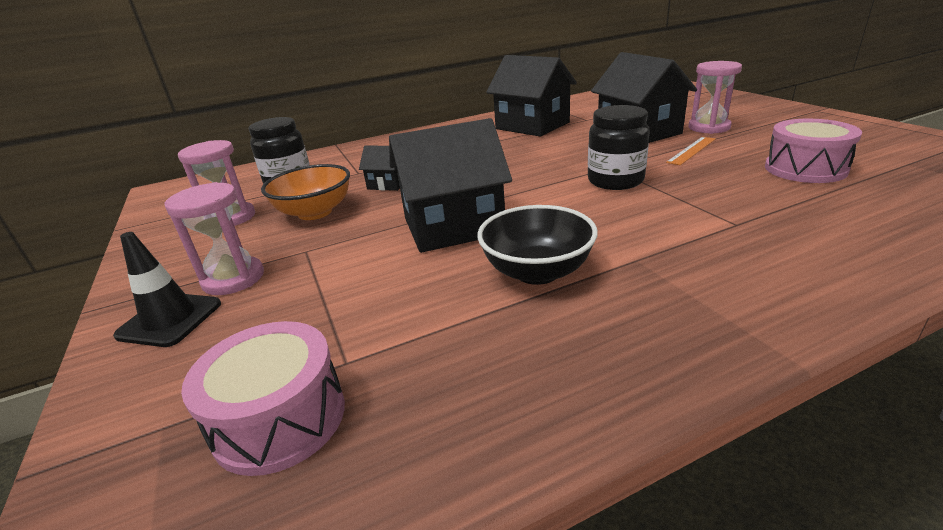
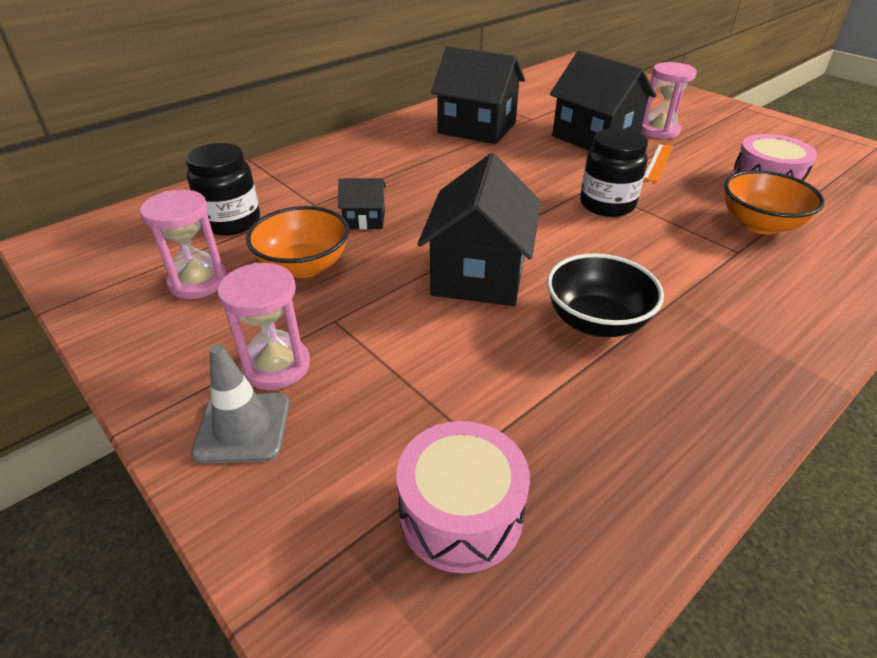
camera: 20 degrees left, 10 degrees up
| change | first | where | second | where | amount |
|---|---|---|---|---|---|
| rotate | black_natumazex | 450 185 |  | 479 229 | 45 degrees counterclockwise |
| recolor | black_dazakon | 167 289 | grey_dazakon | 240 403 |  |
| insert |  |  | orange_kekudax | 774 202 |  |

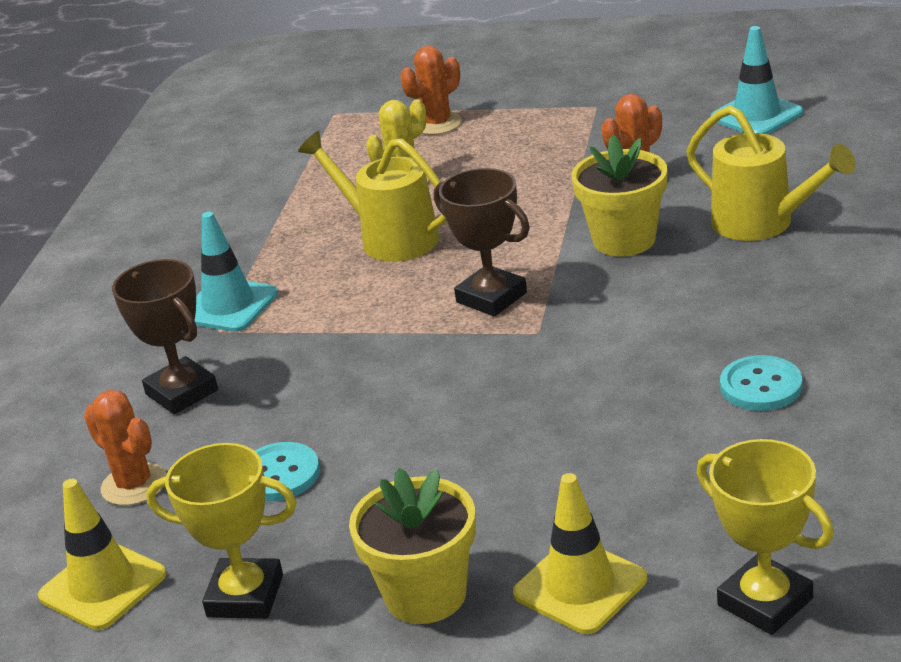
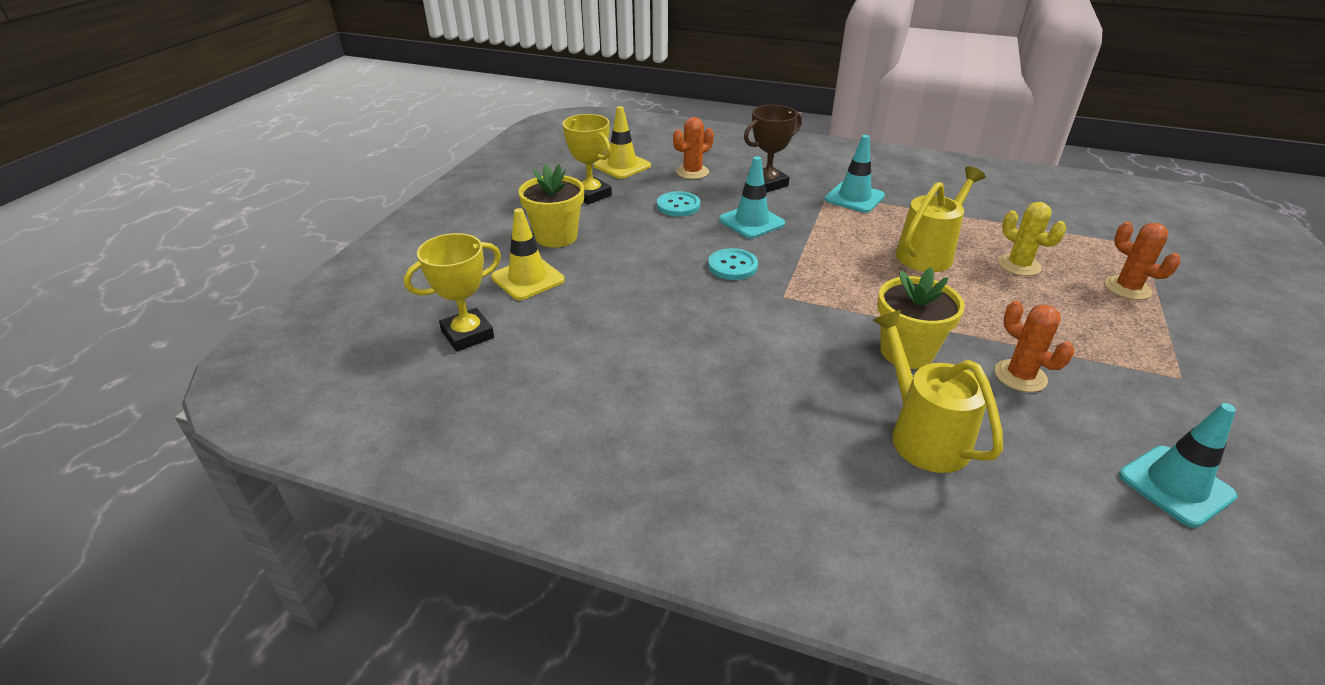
camera: 95 degrees right, 5 degrees up
| change | first | where | second | where | amount |
|---|---|---|---|---|---|
| rotate | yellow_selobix | 771 173 |  | 938 391 | 105 degrees clockwise |
| delete | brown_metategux | 482 242 |  |  |  |
| move | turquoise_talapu | 761 383 |  | 733 264 |  |
| rotate | yellow_metategux | 221 531 |  | 587 159 | 60 degrees counterclockwise |
| insert |  |  | turquoise_dazakon | 752 197 |  |

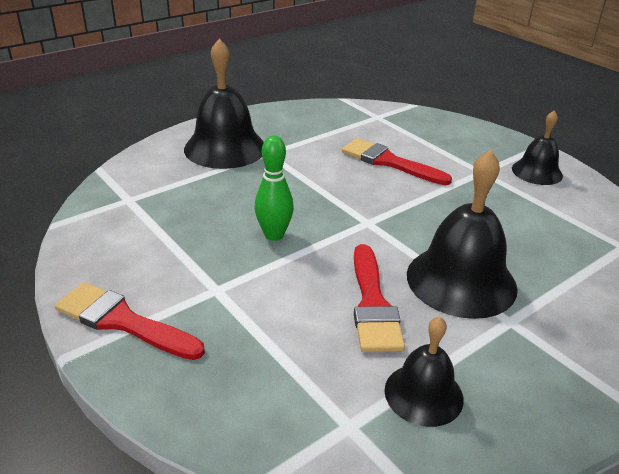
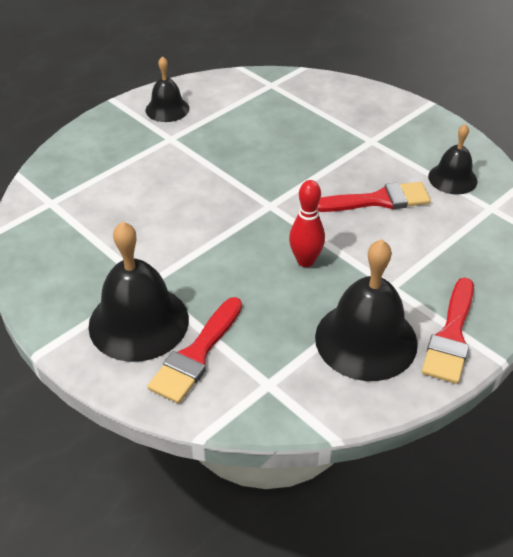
camera: 95 degrees left, 10 degrees up
| change | first | where | second | where | amount |
|---|---|---|---|---|---|
| recolor | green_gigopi | 274 188 | red_gigopi | 307 223 |  |
| move | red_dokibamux | 397 161 |  | 195 350 |  |
| move | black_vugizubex | 462 234 |  | 366 310 |  |

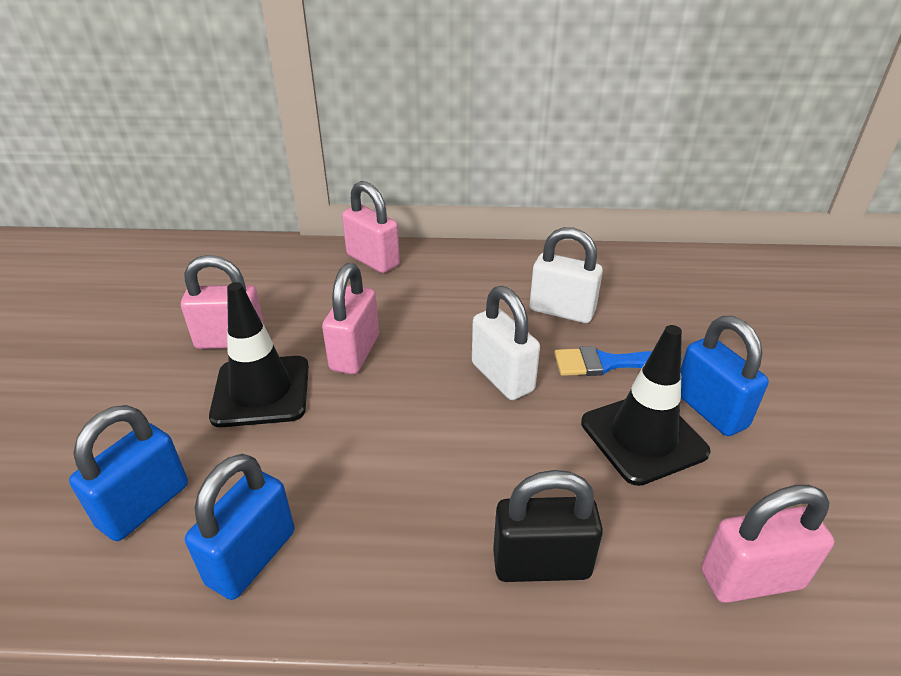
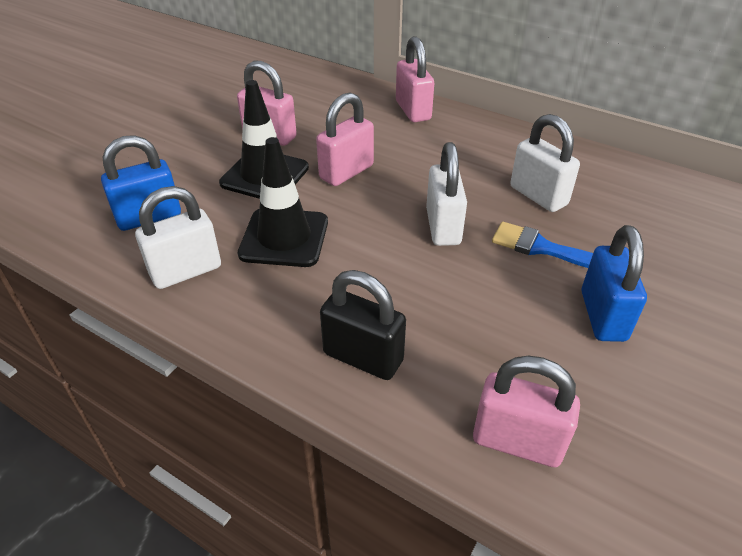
camera: 30 degrees right, 5 degrees up
| change | first | where | second | where | amount |
|---|---|---|---|---|---|
| move | black_dazakon | 646 405 |  | 283 202 |  |
| recolor | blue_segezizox | 239 527 | white_segezizox | 178 237 |  |

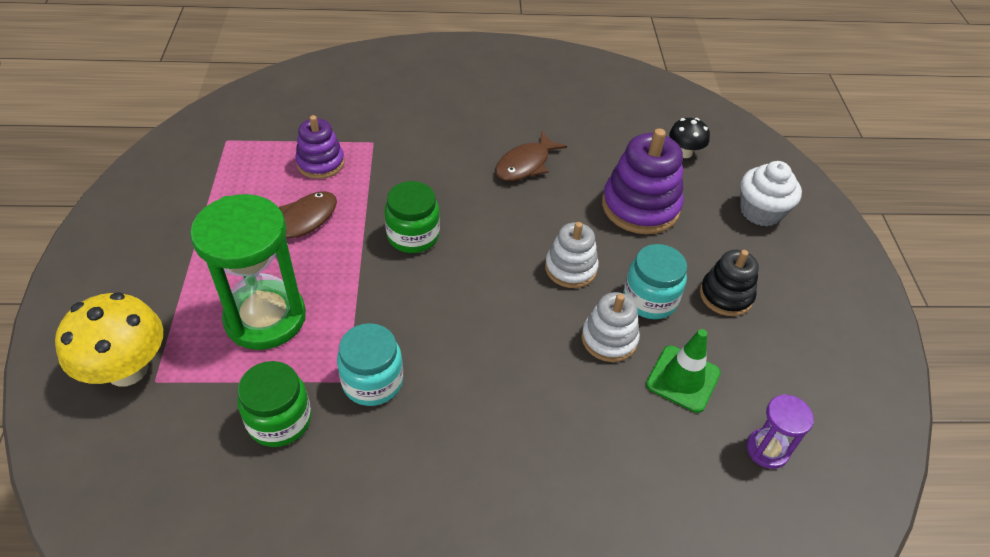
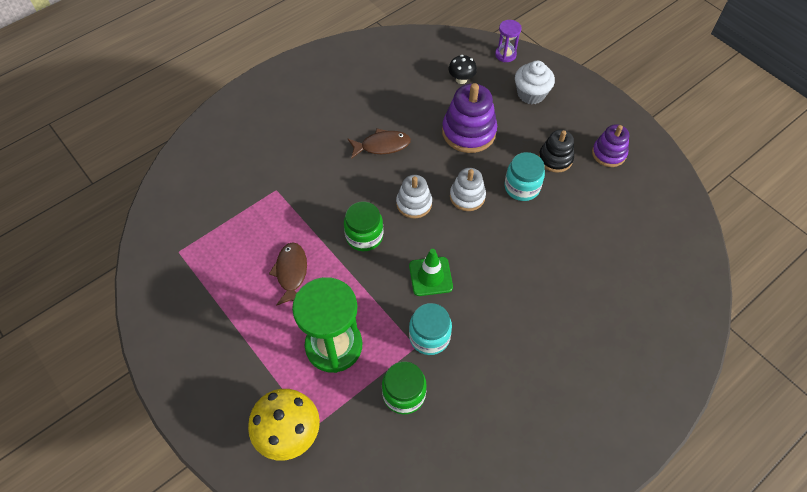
camera: 35 degrees left, 10 degrees up
| change | first | where | second | where | amount |
|---|---|---|---|---|---|
| move | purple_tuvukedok | 320 147 |  | 610 145 |  |
| rotate | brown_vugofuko | 531 156 |  | 379 143 | 105 degrees counterclockwise |
| move | white_tuvukedok | 611 327 |  | 414 196 |  |
| move | green_dazakon | 683 371 |  | 431 272 |  |
| move | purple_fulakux | 780 431 |  | 508 41 |  |

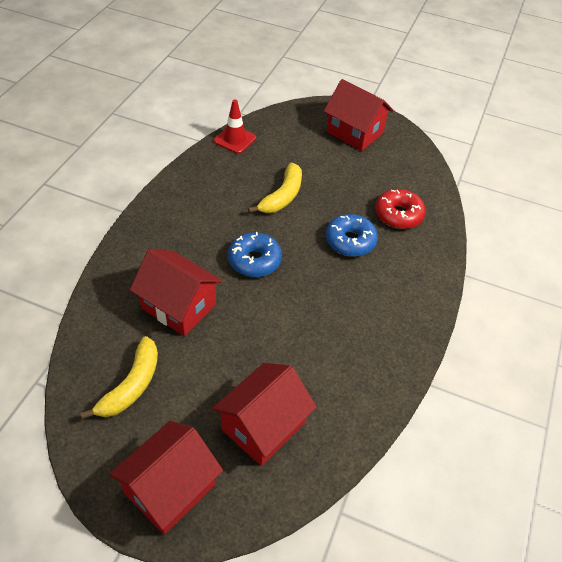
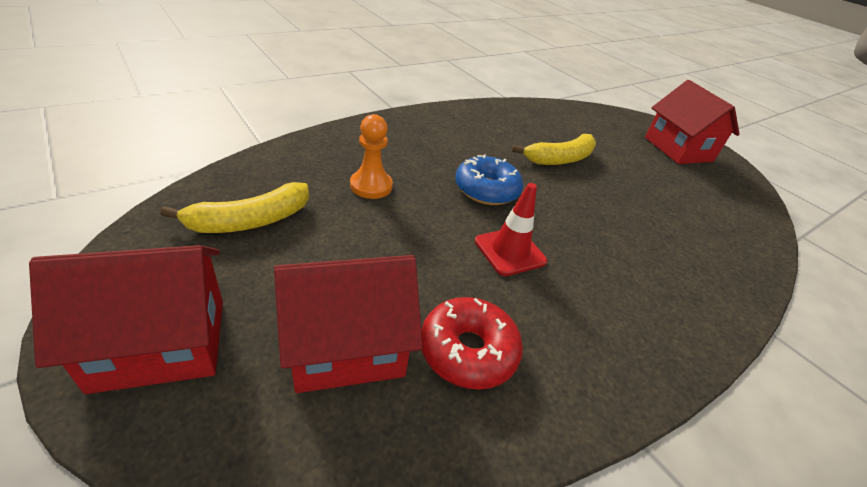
camera: 30 degrees right, 10 degrees down
| change | first | where | second | where | amount |
|---|---|---|---|---|---|
| move | red_dazakon | 235 126 |  | 511 229 |  |
| move | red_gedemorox | 400 209 |  | 472 343 |  |
| delete | blue_gedemorox | 352 235 |  |  |  |
| replace | red_natumazex | 176 292 | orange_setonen | 371 156 |  |

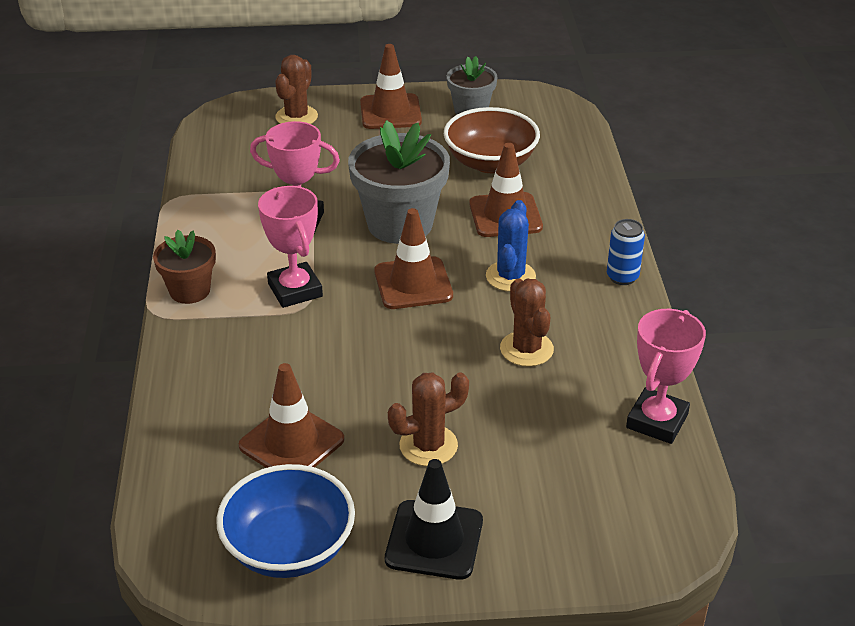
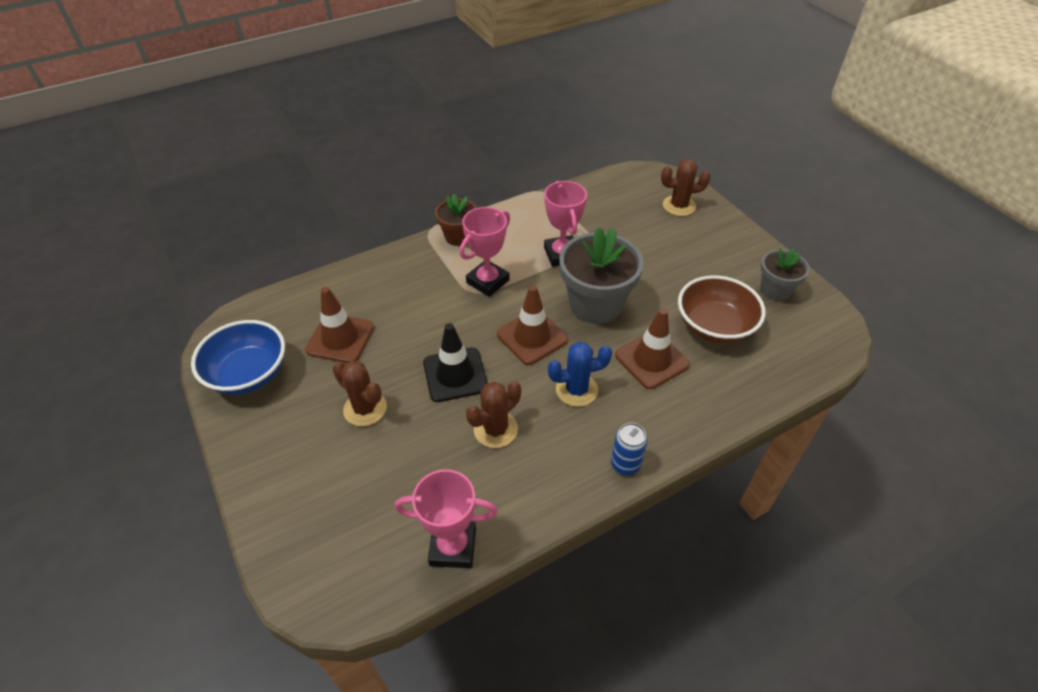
camera: 65 degrees right, 10 degrees up
| change | first | where | second | where | amount |
|---|---|---|---|---|---|
| delete | brown_dazakon | 391 86 |  |  |  |
| move | black_dazakon | 434 519 |  | 455 362 |  |

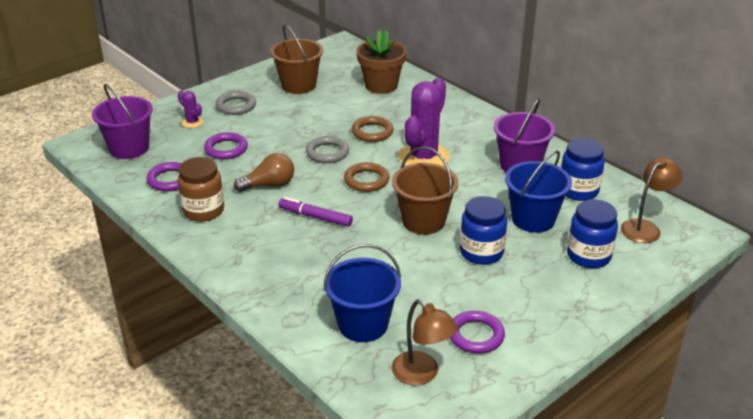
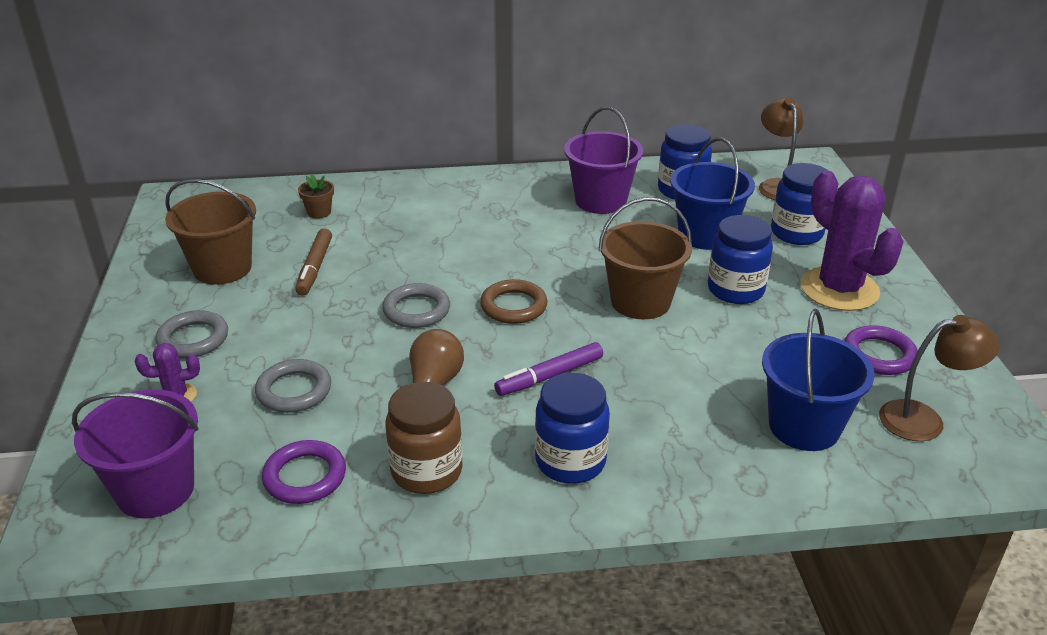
camera: 55 degrees left, 0 degrees up
| change | first | where | second | where | amount |
|---|---|---|---|---|---|
| resize | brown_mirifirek | 381 62 |  | 316 196 | x0.48 |
| move | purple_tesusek | 424 122 |  | 852 241 |  |
| delete | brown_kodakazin | 372 129 |  |  |  |
| recolor | purple_kodakazin | 226 146 | grey_kodakazin | 293 386 |  |
| insert |  |  | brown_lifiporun | 313 262 |  |
| insert |  |  | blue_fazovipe | 572 428 |  |

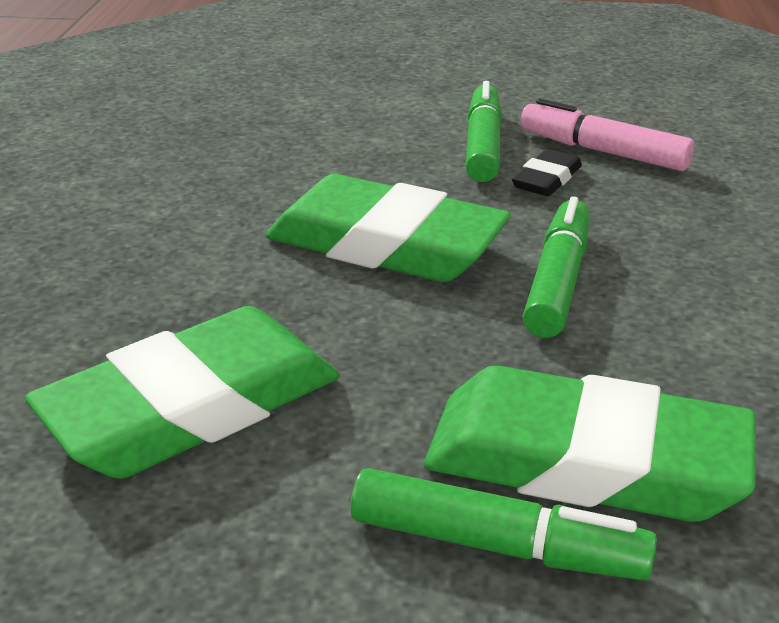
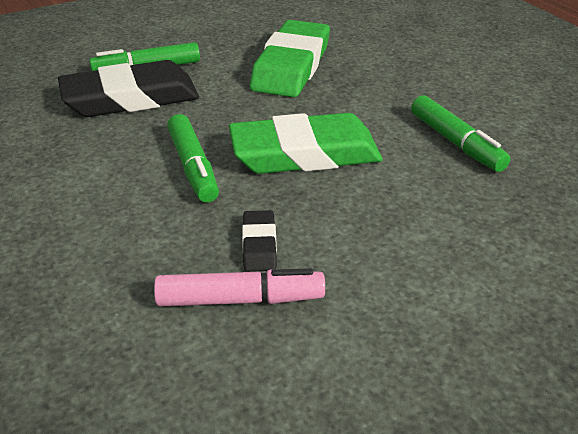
camera: 145 degrees right, 5 degrees up
| change | first | where | second | where | amount |
|---|---|---|---|---|---|
| move | green_lifiporun | 483 131 |  | 460 133 |  |
| recolor | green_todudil | 590 444 | black_todudil | 128 88 |  |

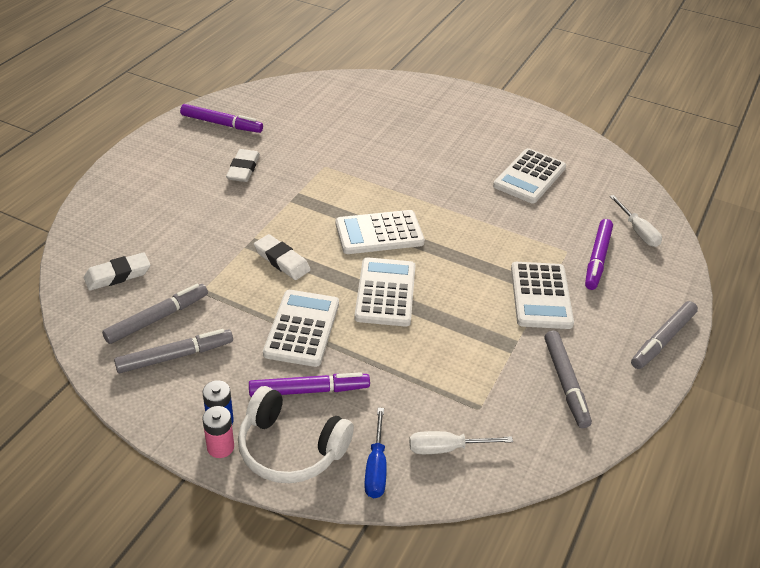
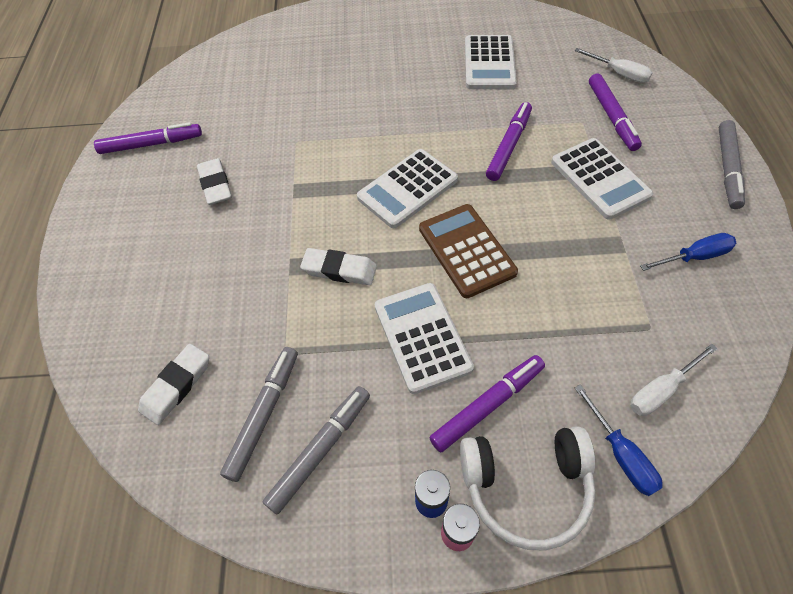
camera: 25 degrees left, 15 degrees up
| change | first | where | second | where | amount |
|---|---|---|---|---|---|
| recolor | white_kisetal | 385 292 | brown_kisetal | 468 251 |  |
| replace | grey_lifiporun | 568 379 | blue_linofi | 688 252 |  |
| insert |  |  | purple_lifiporun | 509 141 |  |

